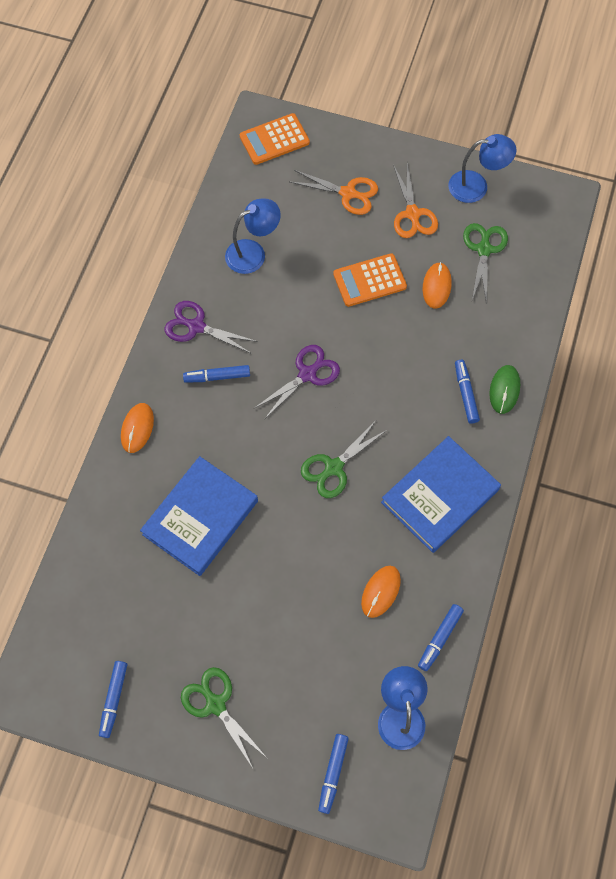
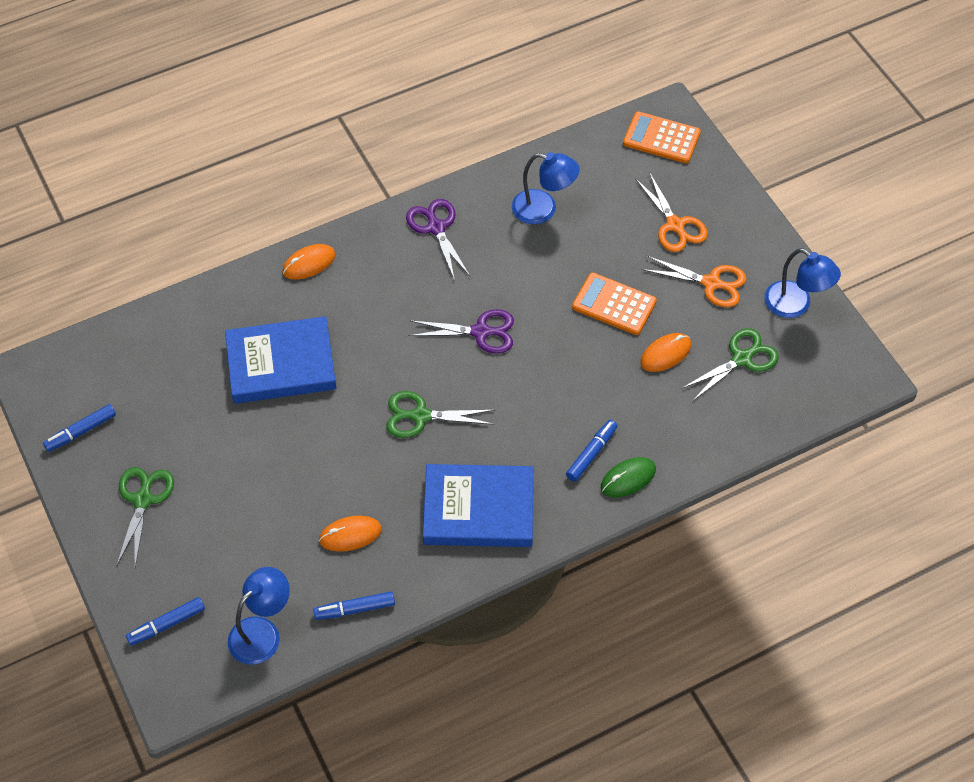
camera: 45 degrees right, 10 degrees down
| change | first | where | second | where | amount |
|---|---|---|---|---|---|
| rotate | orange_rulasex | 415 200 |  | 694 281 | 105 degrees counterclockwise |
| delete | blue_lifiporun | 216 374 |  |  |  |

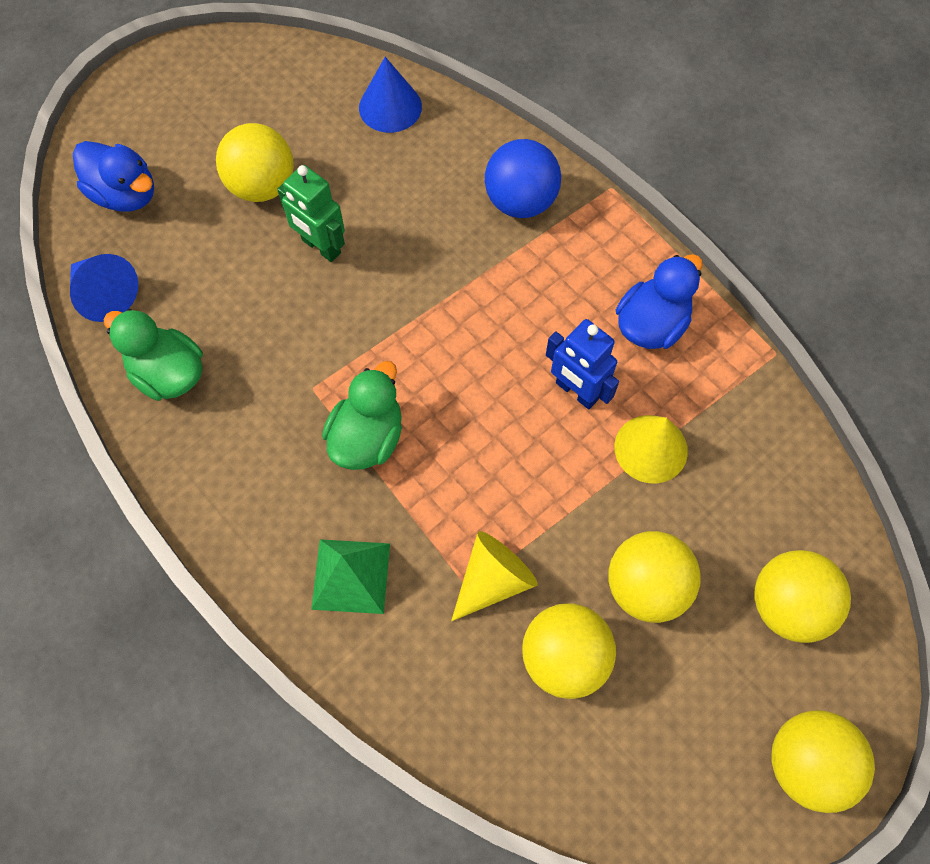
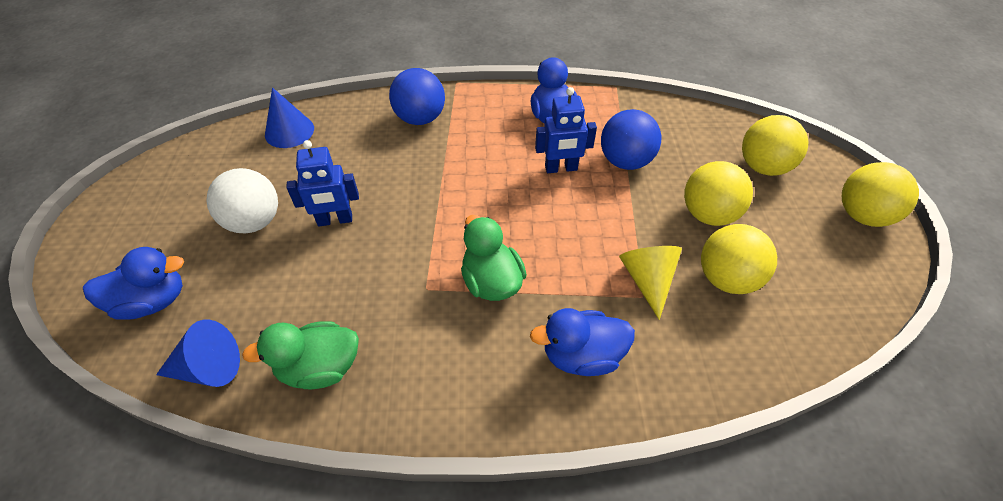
camera: 50 degrees left, 15 degrees down
| change | first | where | second | where | amount |
|---|---|---|---|---|---|
| recolor | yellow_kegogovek | 255 162 | white_kegogovek | 242 200 |  |
| recolor | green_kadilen | 311 213 | blue_kadilen | 322 183 |  |
| replace | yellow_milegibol | 651 449 | blue_kegogovek | 631 139 |  |
| replace | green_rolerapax | 350 576 | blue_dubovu | 582 342 |  |

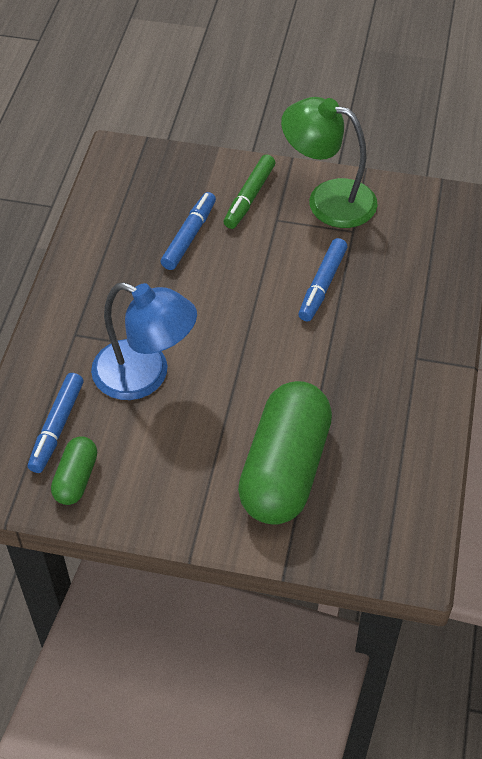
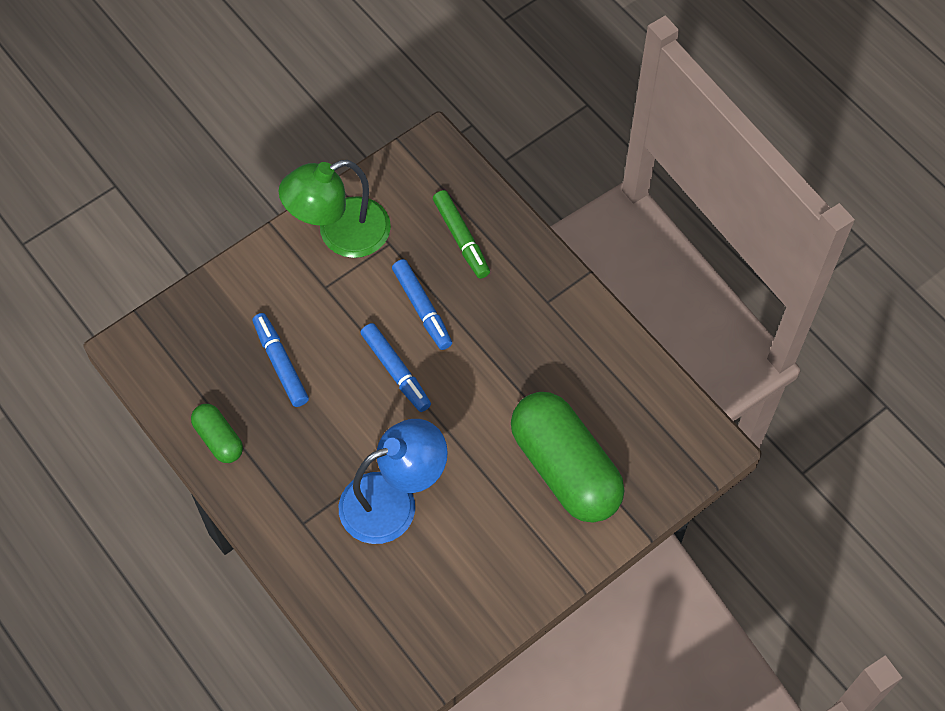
camera: 50 degrees left, 10 degrees up
| change | first | where | second | where | amount |
|---|---|---|---|---|---|
| move | green_lifiporun | 249 191 |  | 461 234 |  |
| move | blue_lifiporun | 56 423 |  | 395 367 |  |
| move | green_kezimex | 74 470 |  | 217 433 |  |

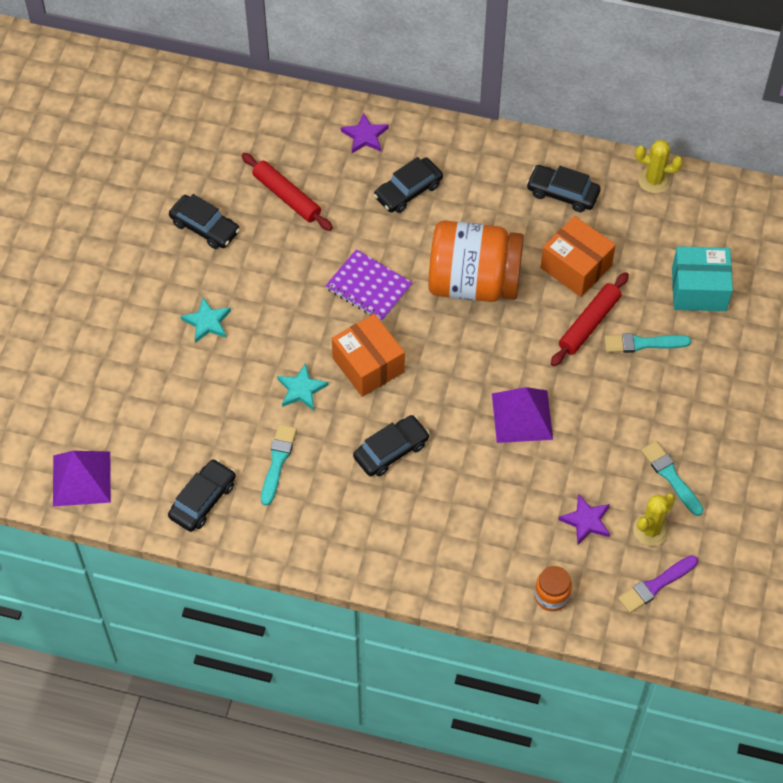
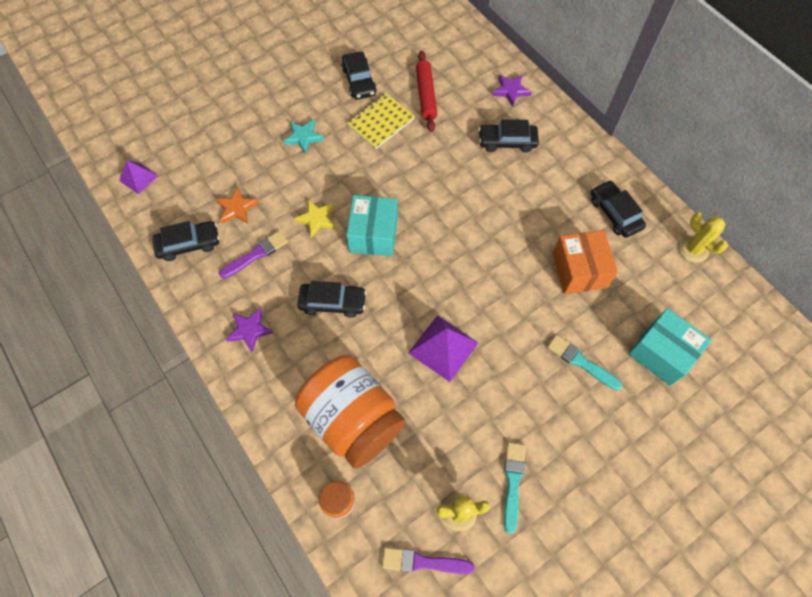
camera: 40 degrees right, 5 degrees up
| change | first | where | second | where | amount |
|---|---|---|---|---|---|
| move | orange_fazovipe | 476 261 |  | 350 412 |  |
| delete | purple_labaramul | 369 285 |  |  |  |
| delete | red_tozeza | 590 319 |  |  |  |
| recolor | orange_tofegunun | 368 355 | turquoise_tofegunun | 372 225 |  |
| recolor | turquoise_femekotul | 302 386 | yellow_femekotul | 315 218 |  |
| recolor | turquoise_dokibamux | 279 465 | purple_dokibamux | 253 255 |  |
| resize | purple_rolerapax | 82 479 |  | 138 177 | x0.61 |
| move | purple_femekotul | 584 519 |  | 249 330 |  |
| insert |  |  | yellow_labaramul | 381 121 |  |
| insert |  |  | orange_femekotul | 237 205 |  |

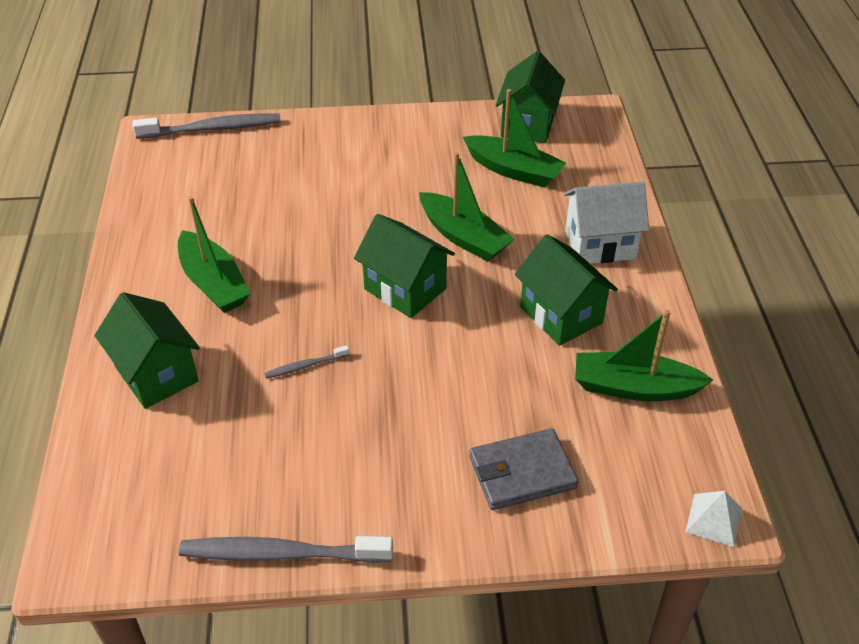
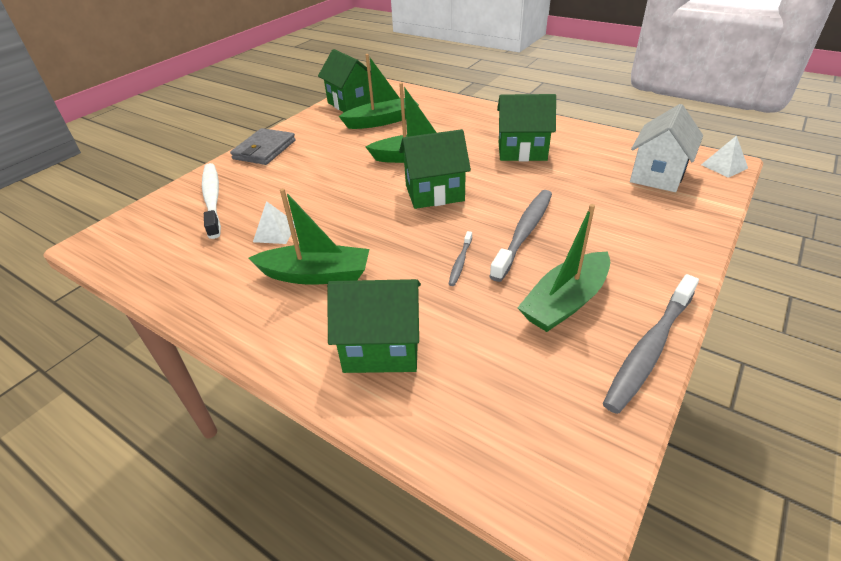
camera: 50 degrees left, 5 degrees down
| change | first | where | second | where | amount |
|---|---|---|---|---|---|
| move | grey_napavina | 207 126 |  | 520 236 |  |
| move | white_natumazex | 606 223 |  | 666 148 |  |
| move | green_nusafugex | 644 355 |  | 563 268 |  |
| move | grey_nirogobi | 524 469 |  | 263 146 |  |
| insert |  |  | white_napavina | 211 201 |  |
| insert |  |  | white_rolerapax | 274 222 |  |

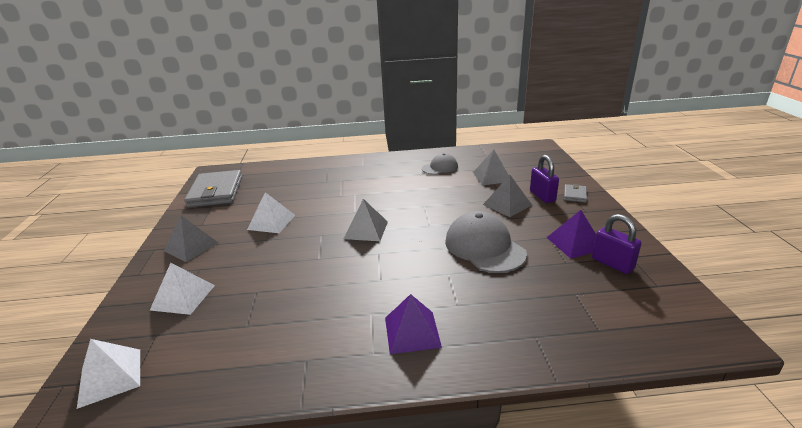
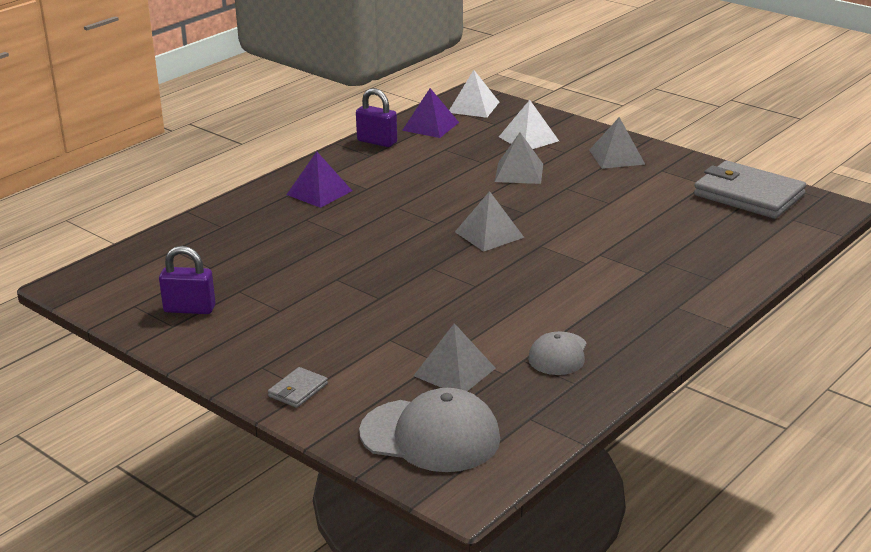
camera: 135 degrees right, 0 degrees up
| change | first | where | second | where | amount |
|---|---|---|---|---|---|
| move | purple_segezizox | 544 179 |  | 376 117 |  |
| move | grey_rolerapax | 507 196 |  | 519 158 |  |
| rotate | grey_nirogobi | 575 193 |  | 298 387 | 60 degrees clockwise |
| delete | white_rolerapax | 271 212 |  |  |  |
| move | purple_rolerapax | 571 234 |  | 430 113 |  |
| move | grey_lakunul | 486 242 |  | 429 430 |  |

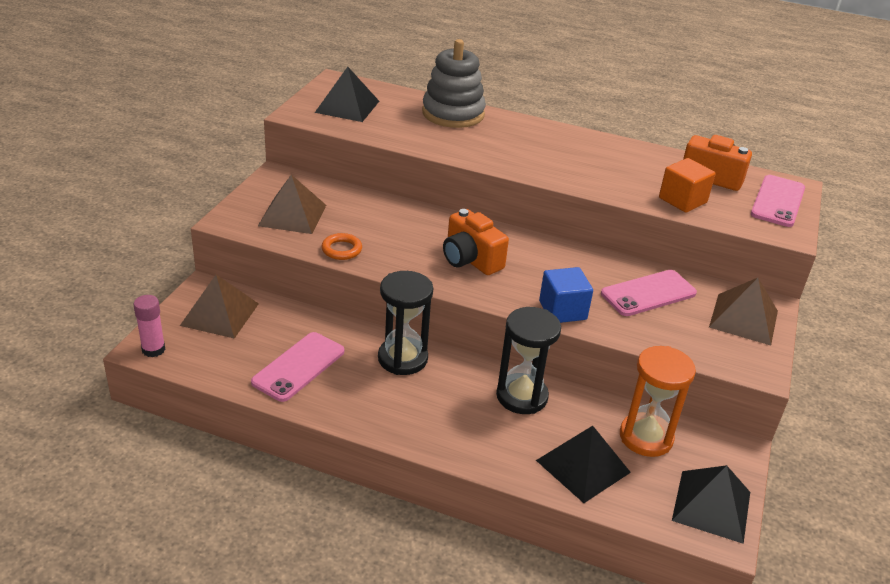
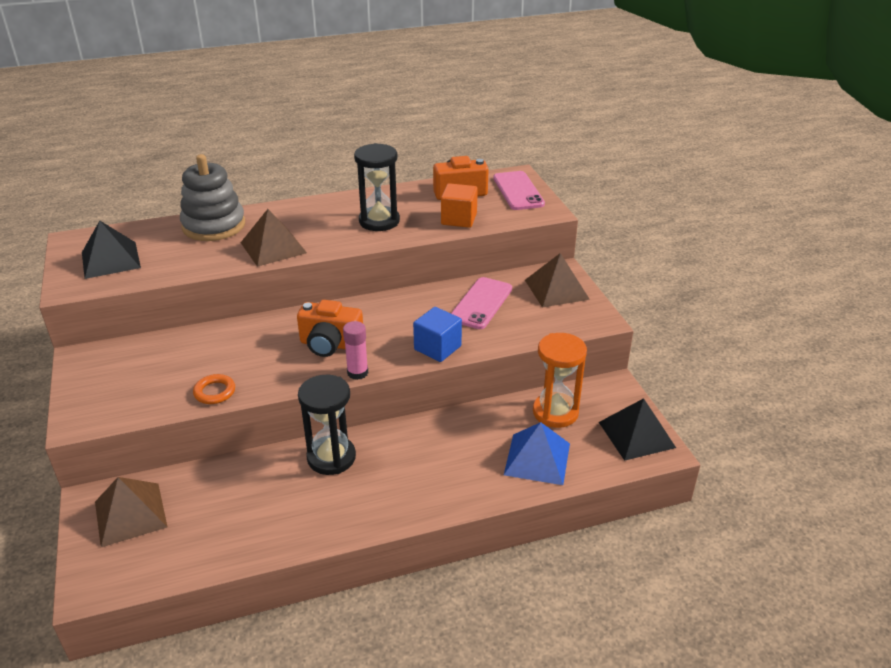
camera: 35 degrees left, 0 degrees up
| change | first | where | second | where | amount |
|---|---|---|---|---|---|
| move | brown_rolerapax | 292 204 |  | 274 238 |  |
| move | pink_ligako | 149 326 |  | 355 350 |  |
| move | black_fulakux | 528 360 |  | 377 187 |  |
| delete | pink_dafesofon | 297 367 |  |  |  |
| recolor | black_rolerapax | 583 464 | blue_rolerapax | 537 453 |  |

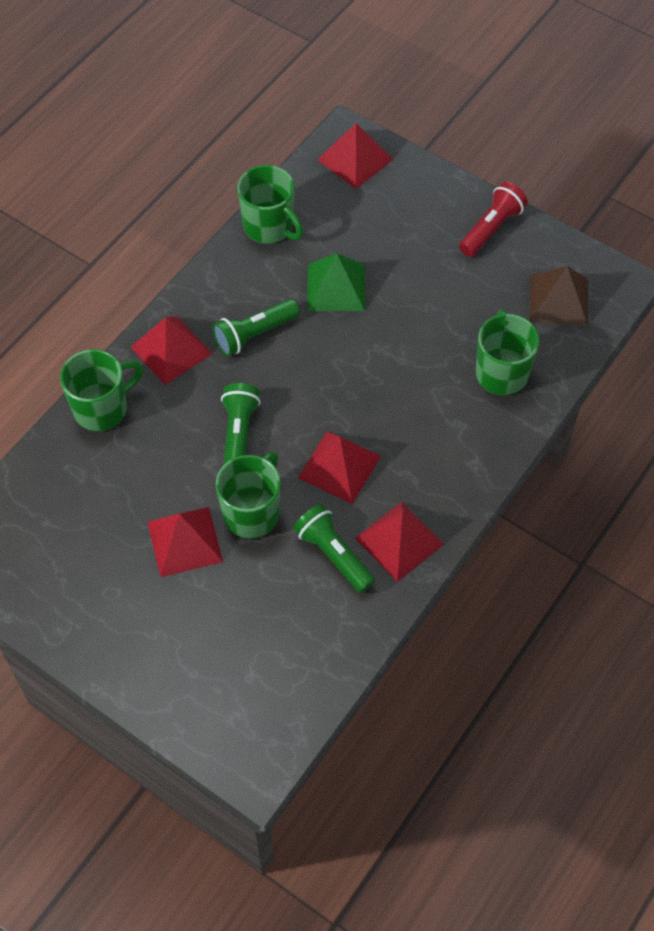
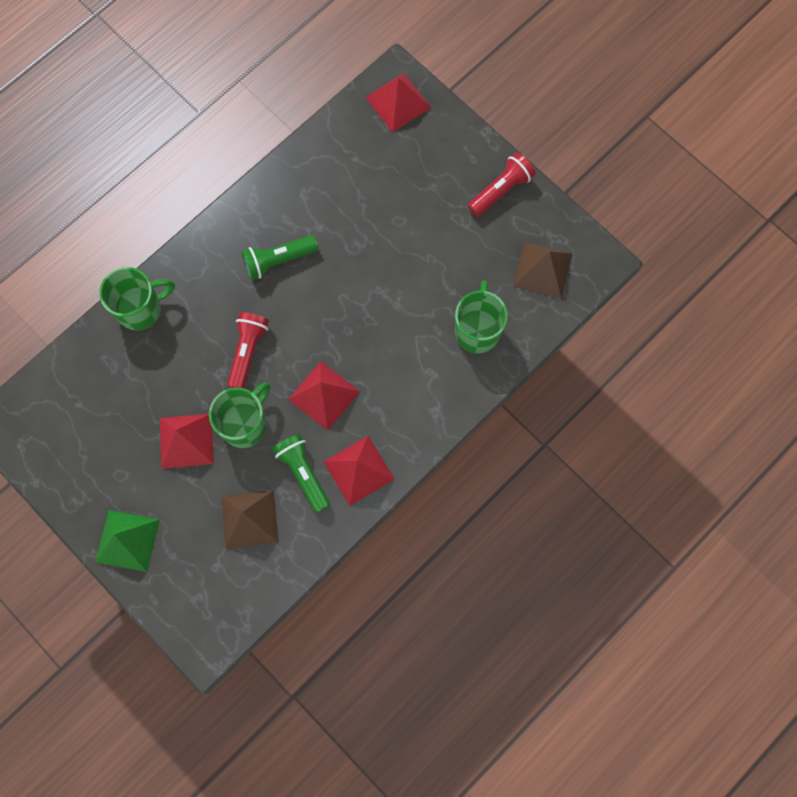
camera: 10 degrees right, 15 degrees up
| change | first | where | second | where | amount |
|---|---|---|---|---|---|
| delete | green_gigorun | 270 204 |  |  |  |
| move | green_rolerapax | 336 282 |  | 127 541 |  |
| delete | red_rolerapax | 172 350 |  |  |  |
| recolor | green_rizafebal | 241 423 | red_rizafebal | 248 350 |  |
| insert |  |  | brown_rolerapax | 250 519 |  |

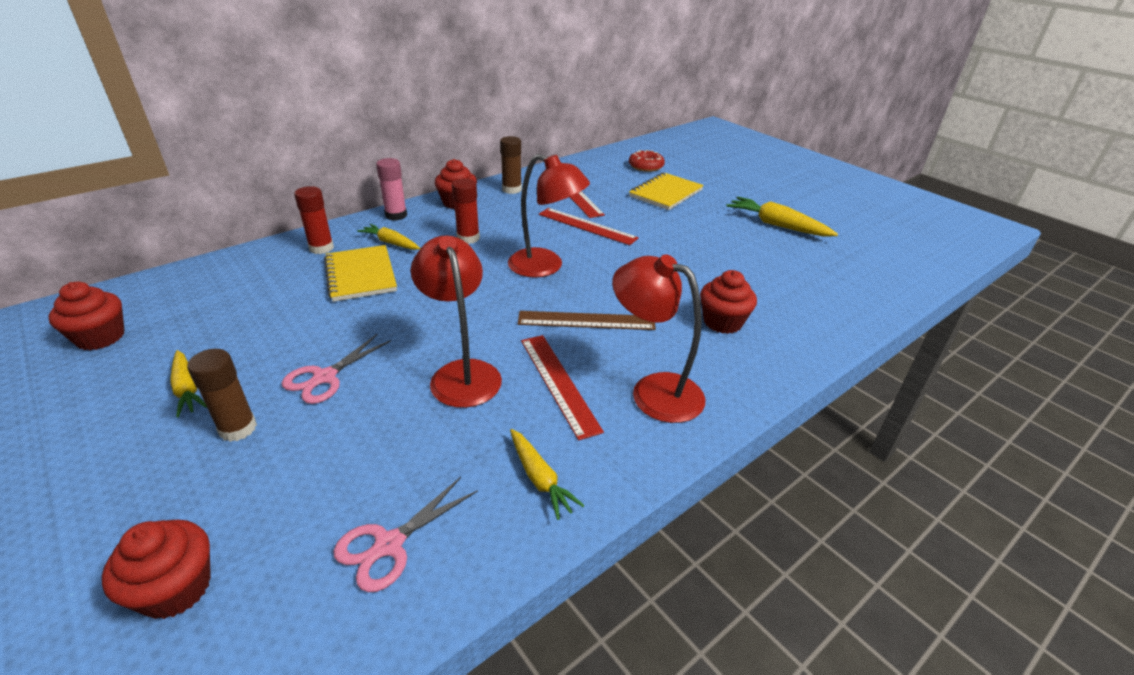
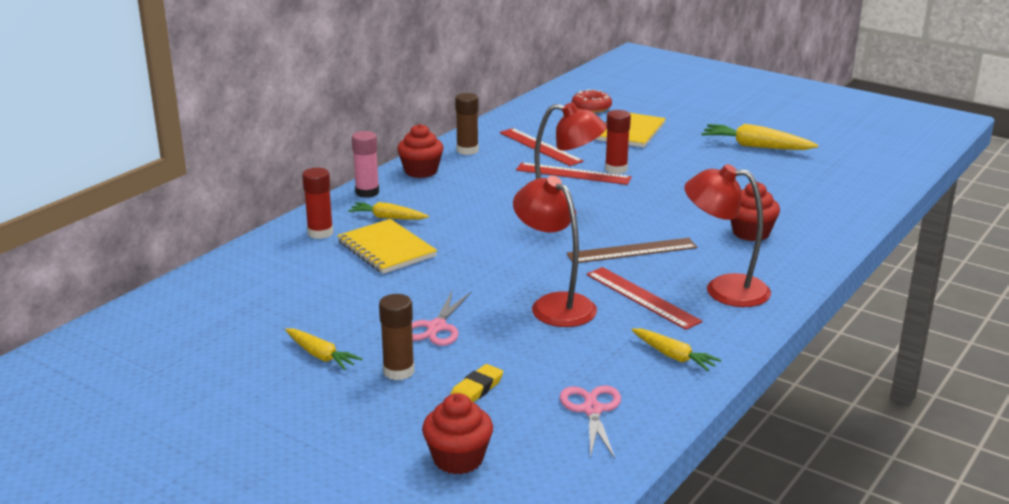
camera: 15 degrees left, 10 degrees down
| change | first | where | second | where | amount |
|---|---|---|---|---|---|
| move | red_ligako | 466 211 |  | 618 142 |  |
| delete | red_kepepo | 87 316 |  |  |  |
| rotate | pink_rulasex | 405 534 |  | 590 422 | 150 degrees clockwise |
| insert |  |  | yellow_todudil | 476 383 |  |

